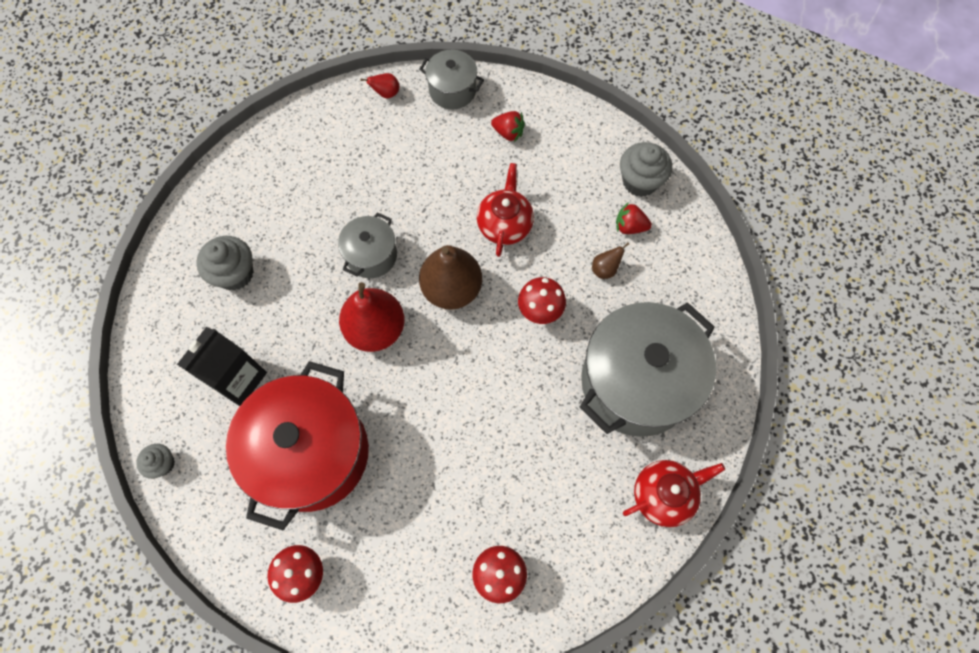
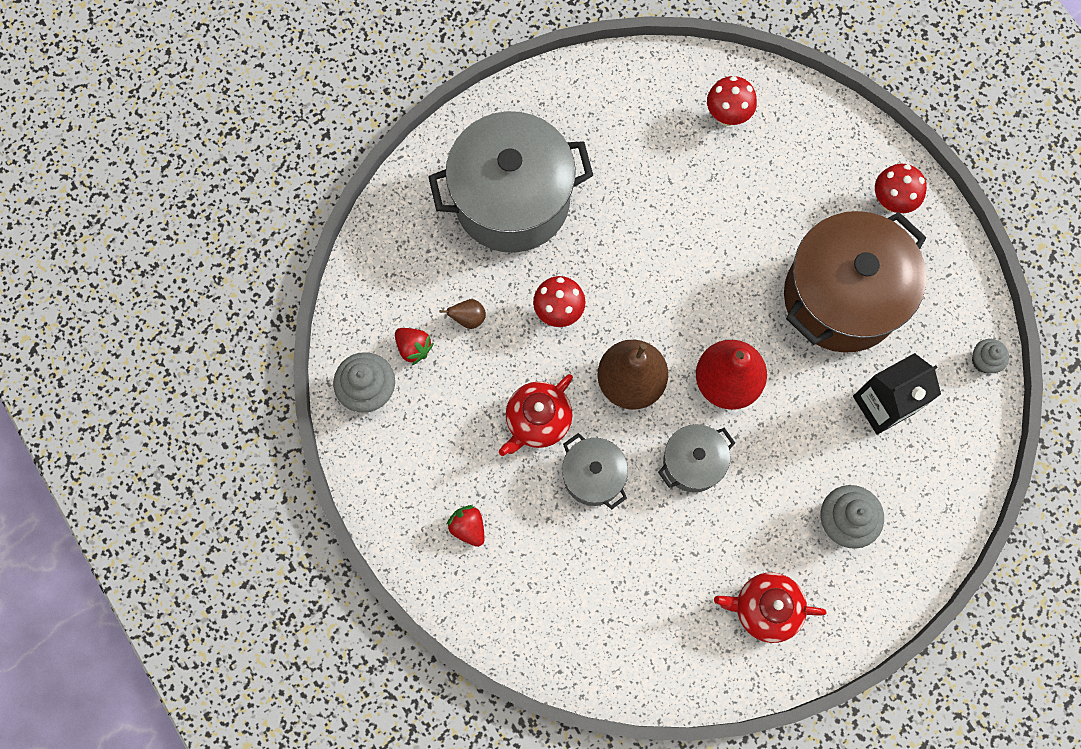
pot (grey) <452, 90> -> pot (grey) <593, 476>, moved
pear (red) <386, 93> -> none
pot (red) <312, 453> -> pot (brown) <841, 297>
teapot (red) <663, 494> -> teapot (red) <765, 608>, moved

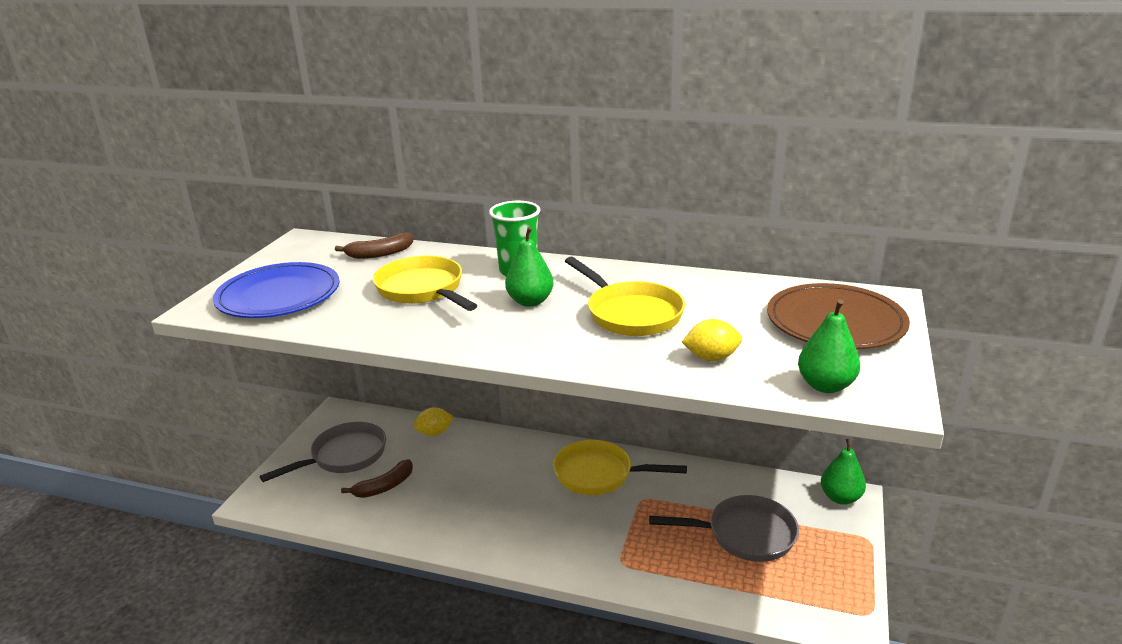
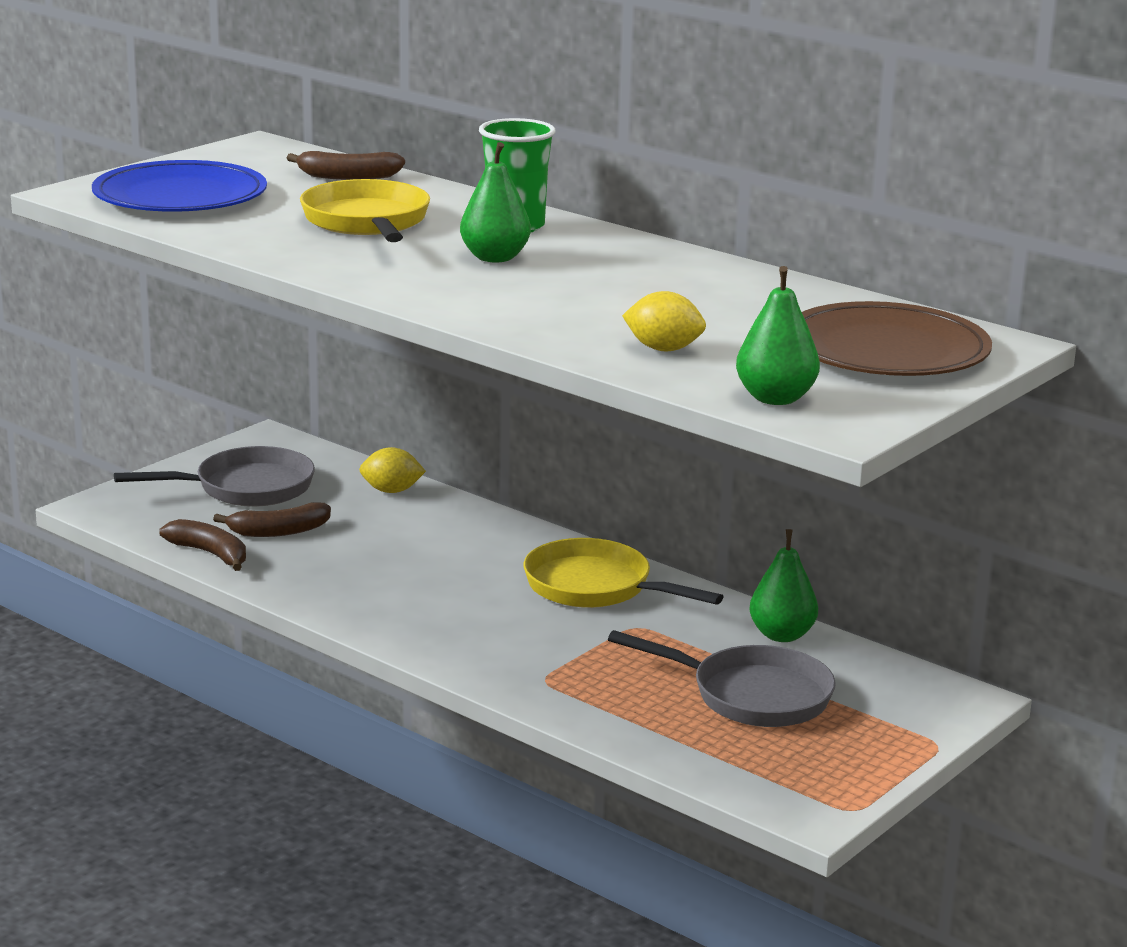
pan (yellow) <630, 313> -> none
pear (green) <840, 497> -> pear (green) <782, 635>, moved
none -> banana (brown) <210, 554>

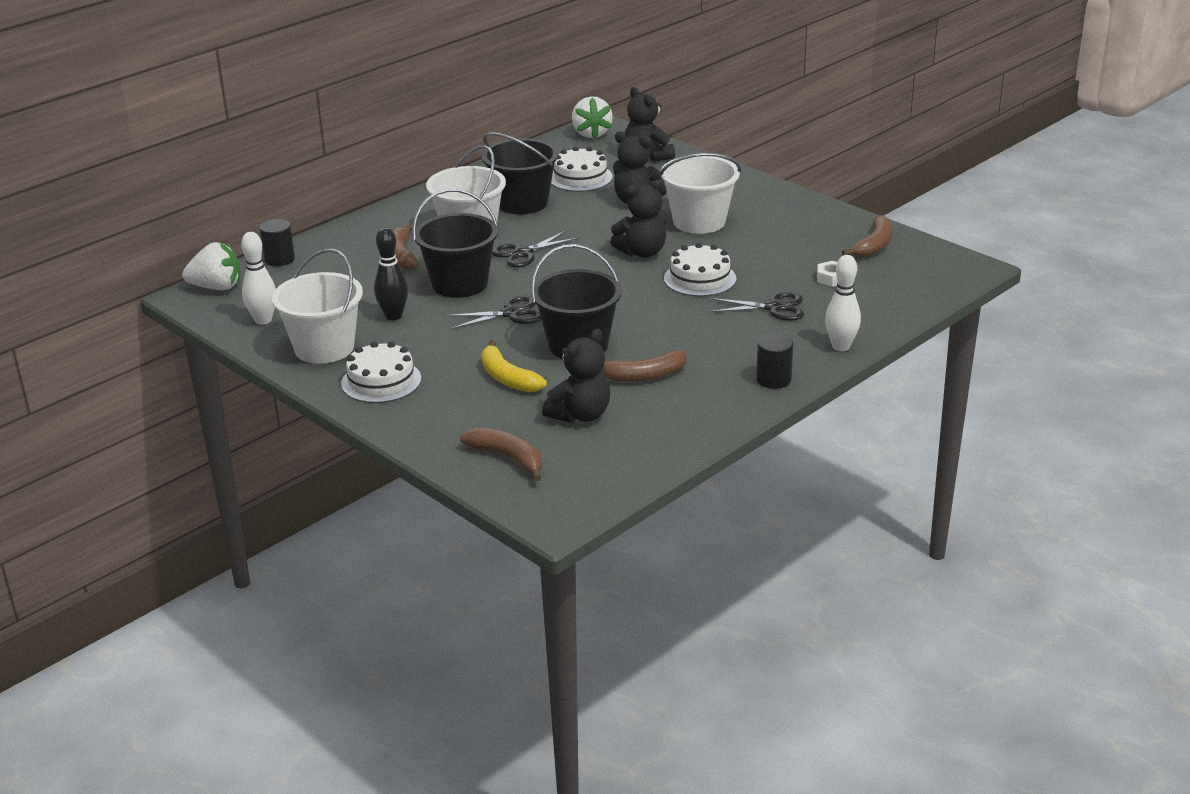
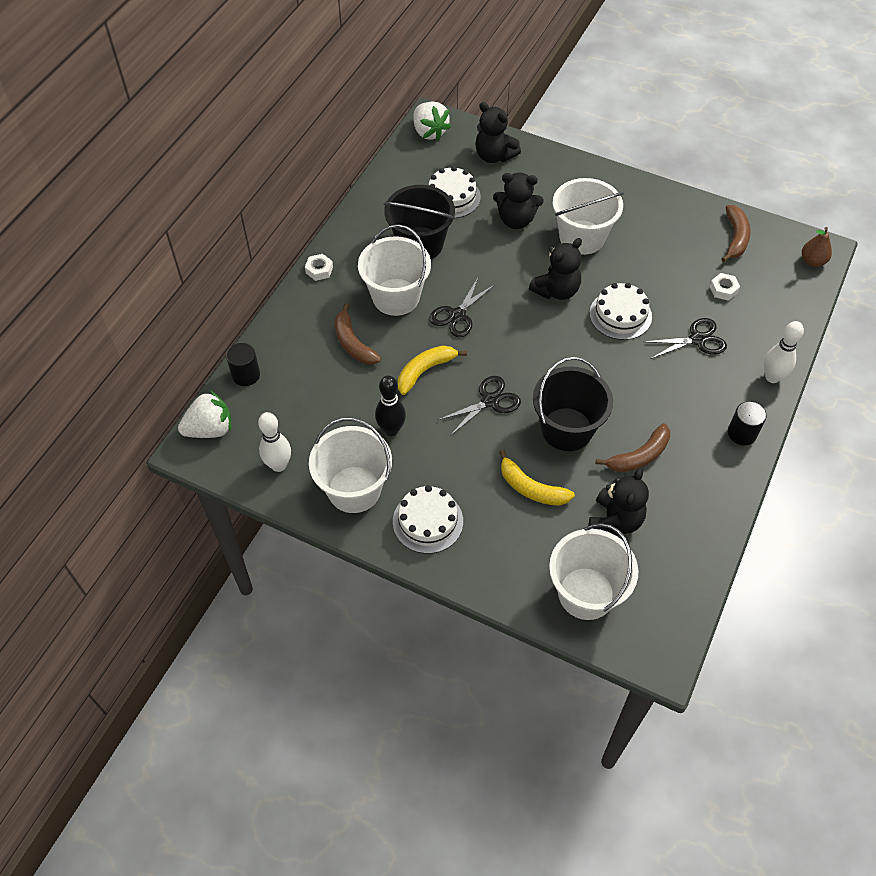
bucket (black) <460, 284> -> banana (yellow) <425, 371>
banana (brown) <508, 458> -> bucket (white) <586, 593>
none -> pear (brown) <812, 261>
none -> nut (white) <319, 270>

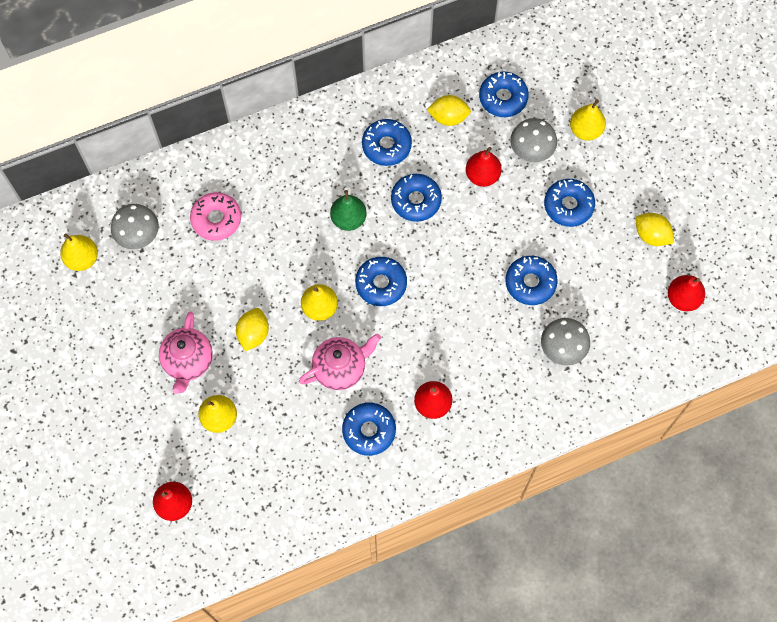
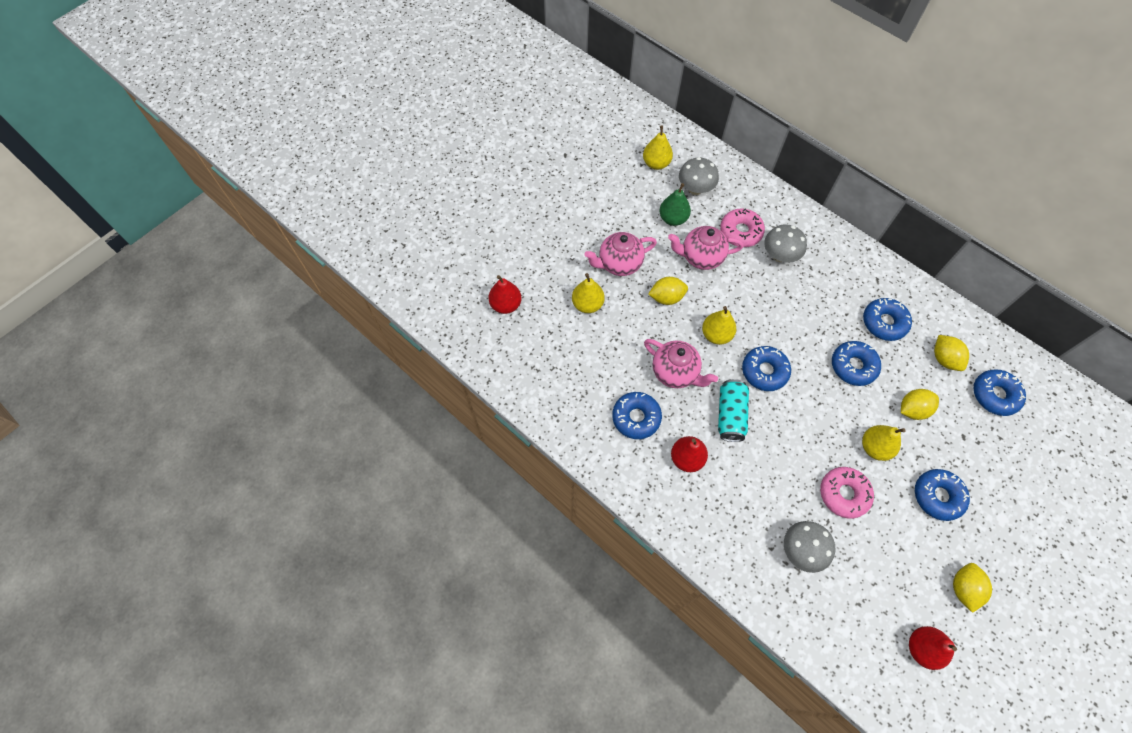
pear (yellow) <585, 130> -> pear (yellow) <874, 447>, moved
mushroom (grey) <531, 151> -> mushroom (grey) <779, 255>, moved
pear (red) <482, 175> -> lemon (yellow) <912, 409>
pear (green) <348, 219> -> pear (green) <673, 219>, moved
donut (blue) <530, 283> -> donut (pink) <844, 494>
none -> teapot (pink) <701, 257>
none -> can (turquoise) <730, 415>

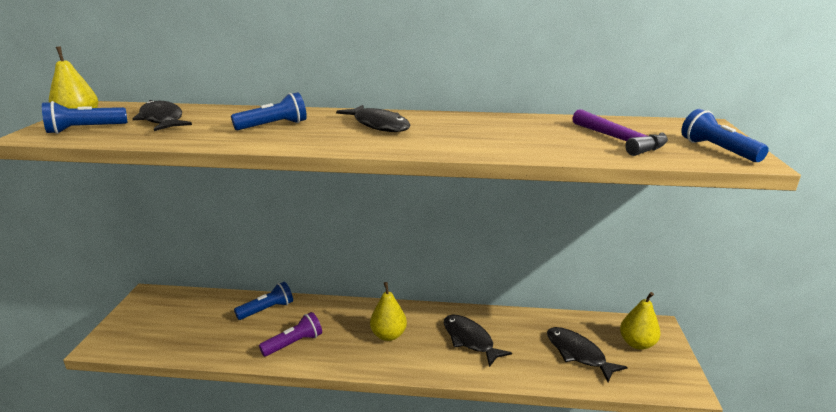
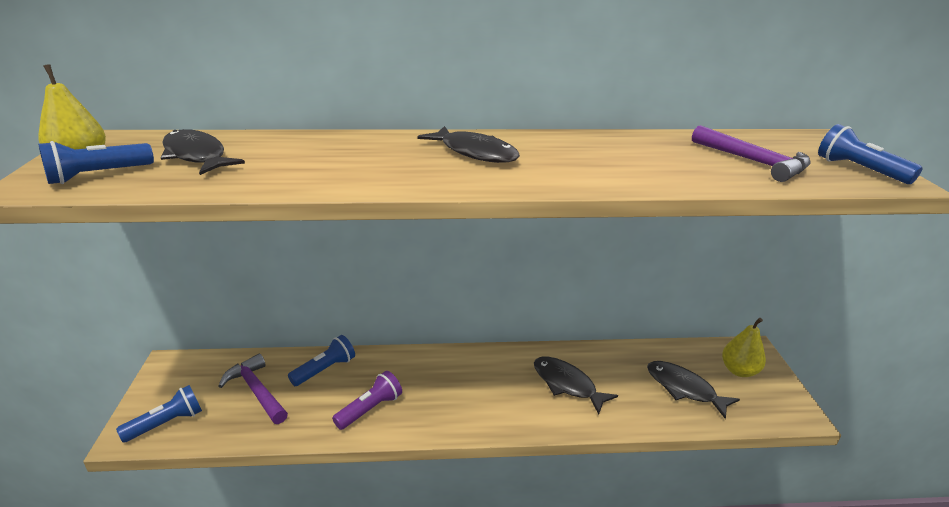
flashlight (blue) <274, 126> -> flashlight (blue) <167, 423>, moved
pear (yellow) <388, 335> -> none
none -> hammer (purple) <257, 391>

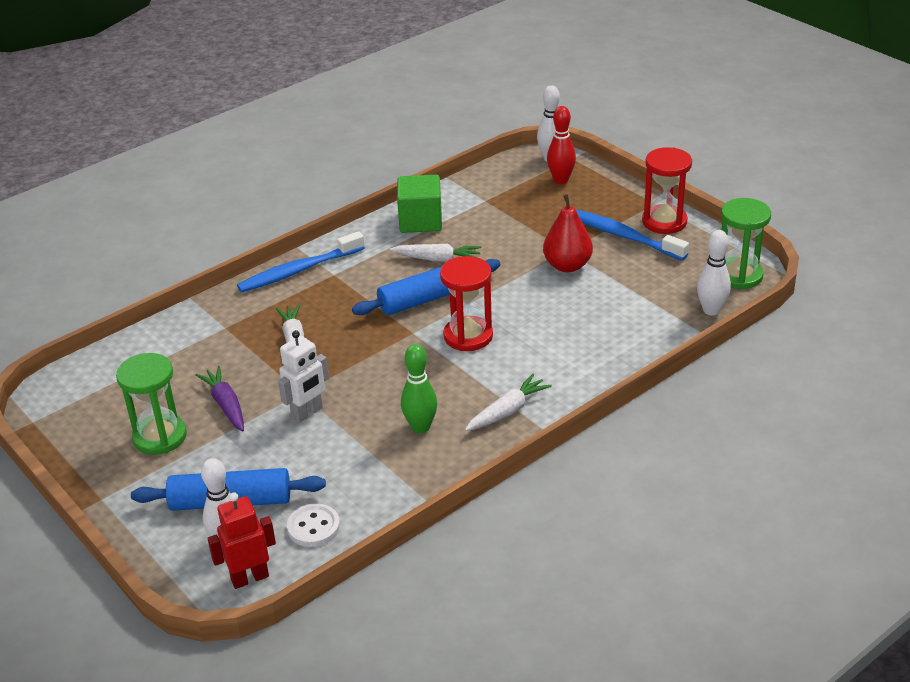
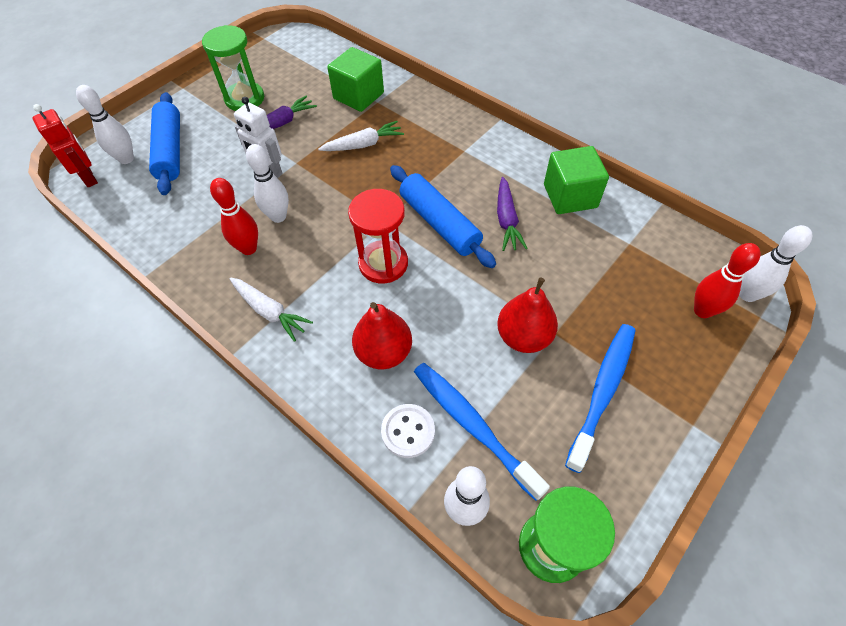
hourglass (red) <664, 222> -> none
toothbrush (blue) <299, 270> -> toothbrush (blue) <473, 426>, moved
carrot (white) <438, 259> -> carrot (purple) <507, 220>
bowling pin (green) <420, 427> -> bowling pin (red) <248, 248>
button (white) <313, 527> -> button (white) <408, 431>, moved
none -> cube (green) <358, 96>
none -> bowling pin (white) <278, 216>
none -> pear (red) <384, 352>

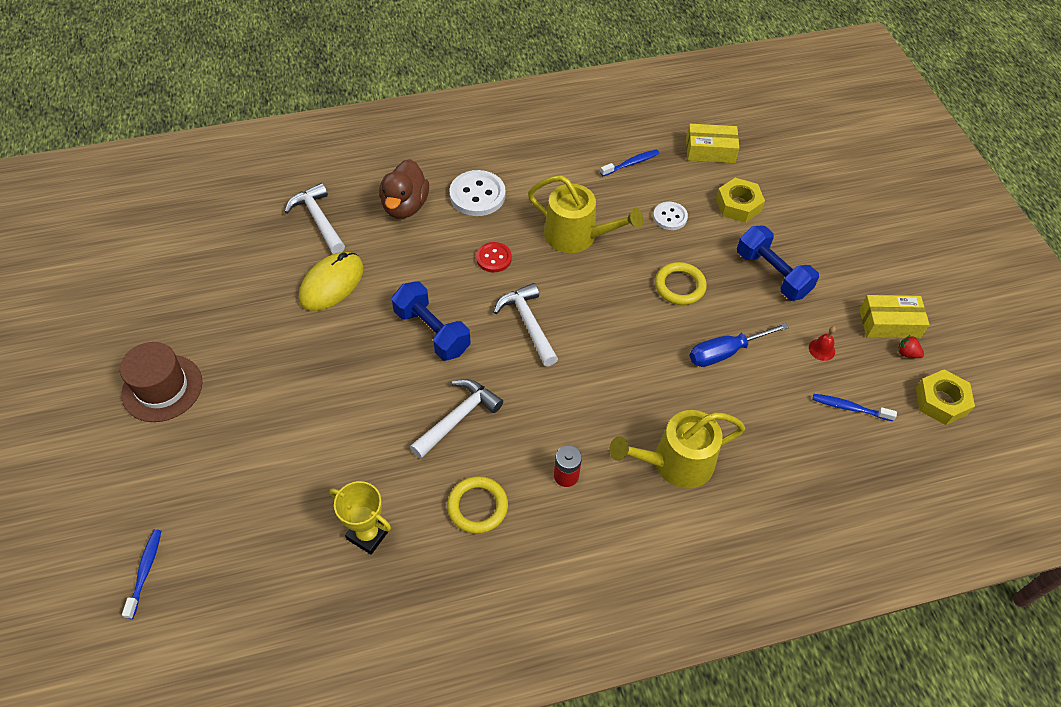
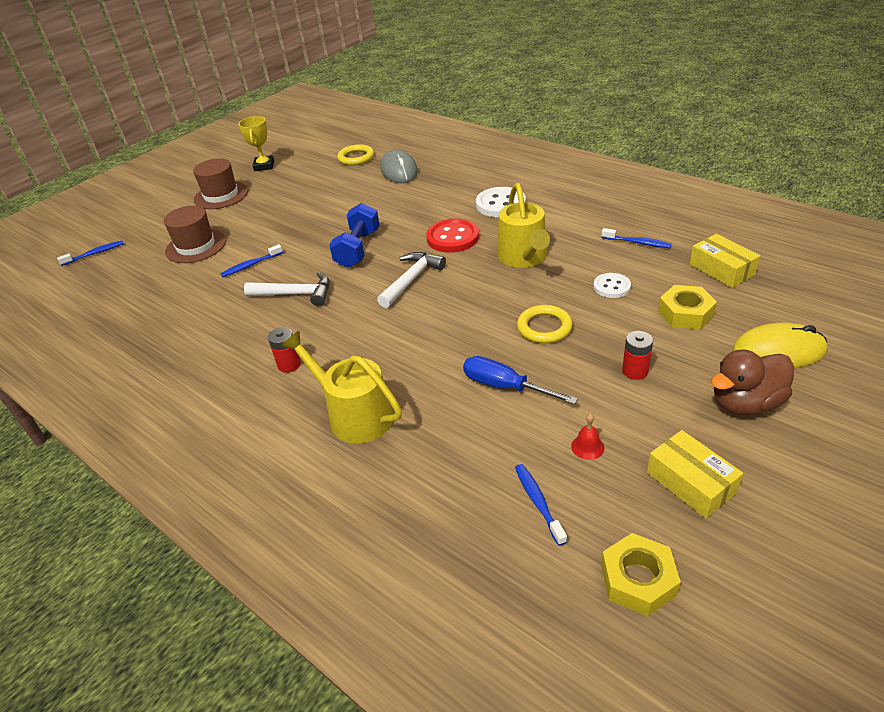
duck (brown) <405, 206> -> duck (brown) <745, 403>, moved
hammer (white) <318, 219> -> mouse (grey) <399, 170>
dumbbell (blue) <772, 274> -> battery (red) <635, 371>
button (red) <493, 258> -> button (red) <452, 237>, x1.65
mouse (yellow) <332, 283> -> mouse (yellow) <778, 351>, moved
strawberry (red) <907, 353> -> none
ring (yellow) <477, 506> -> ring (yellow) <356, 158>, moved
trophy (yellow) <368, 534> -> trophy (yellow) <264, 166>, moved
none -> hat (brown) <196, 246>
none -> toothbrush (blue) <250, 265>

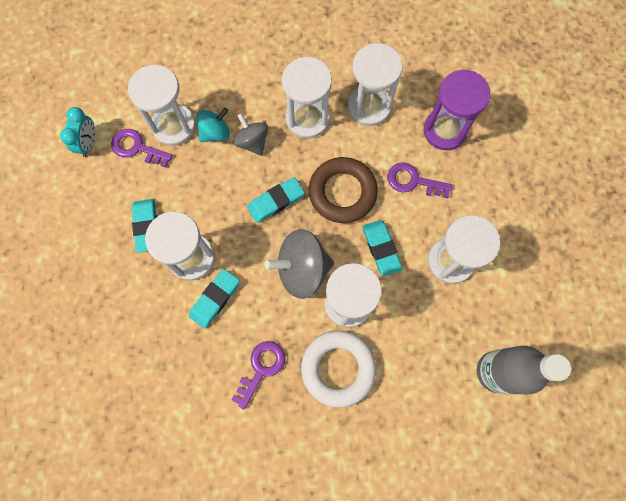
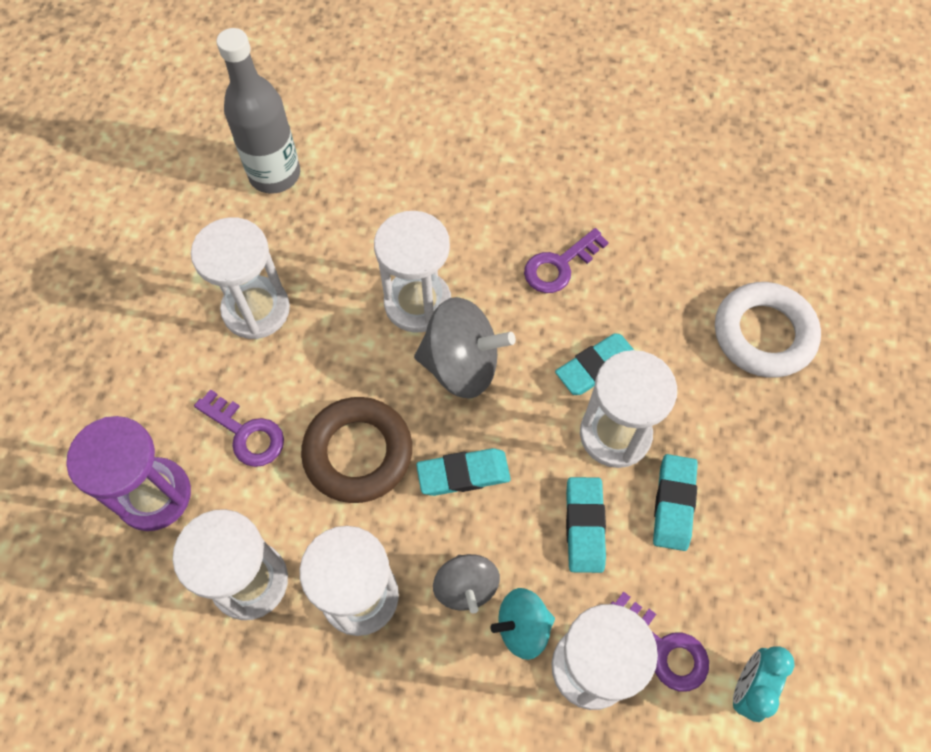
eraser (turquoise) <381, 248> -> eraser (turquoise) <584, 526>, moved
ring (white) <338, 368> -> ring (white) <763, 334>, moved

